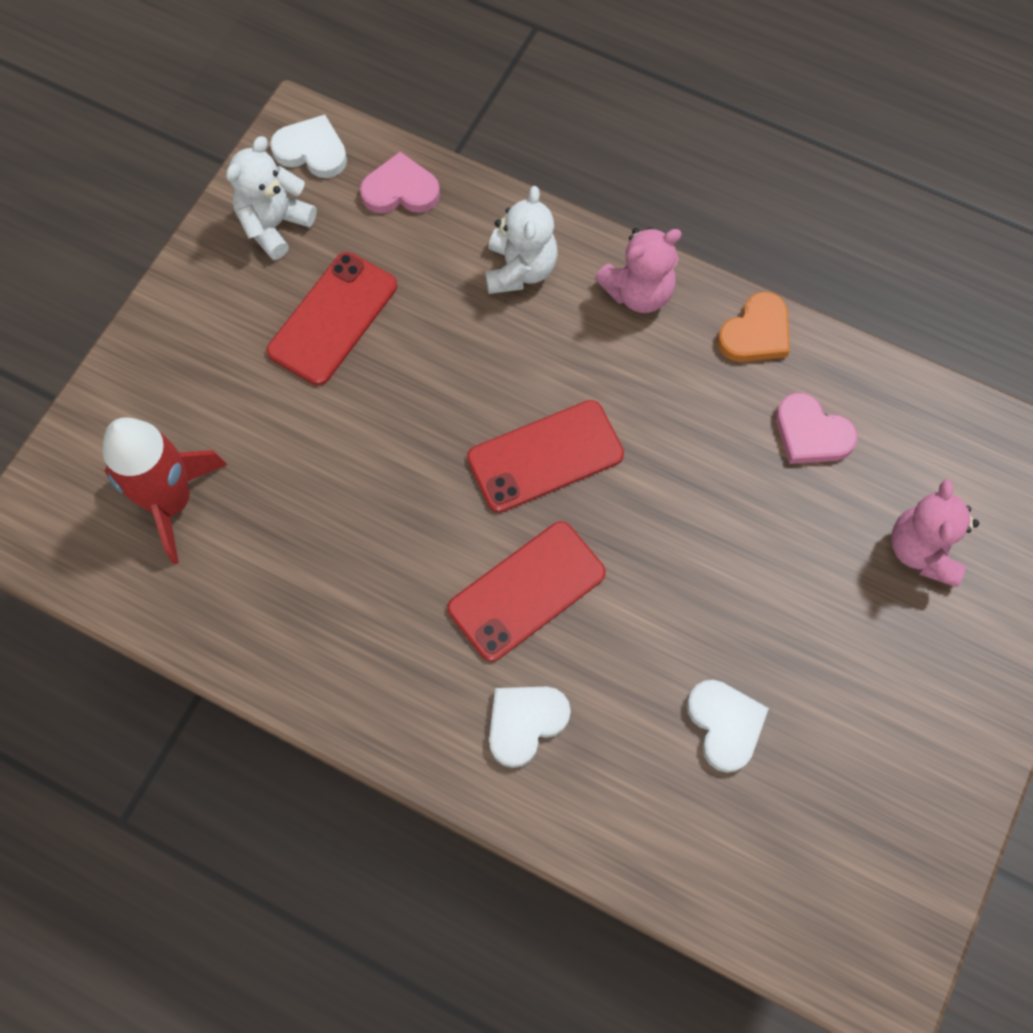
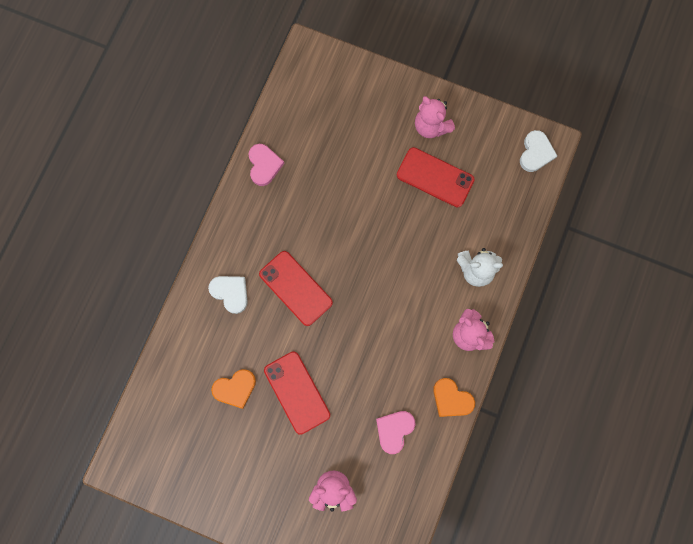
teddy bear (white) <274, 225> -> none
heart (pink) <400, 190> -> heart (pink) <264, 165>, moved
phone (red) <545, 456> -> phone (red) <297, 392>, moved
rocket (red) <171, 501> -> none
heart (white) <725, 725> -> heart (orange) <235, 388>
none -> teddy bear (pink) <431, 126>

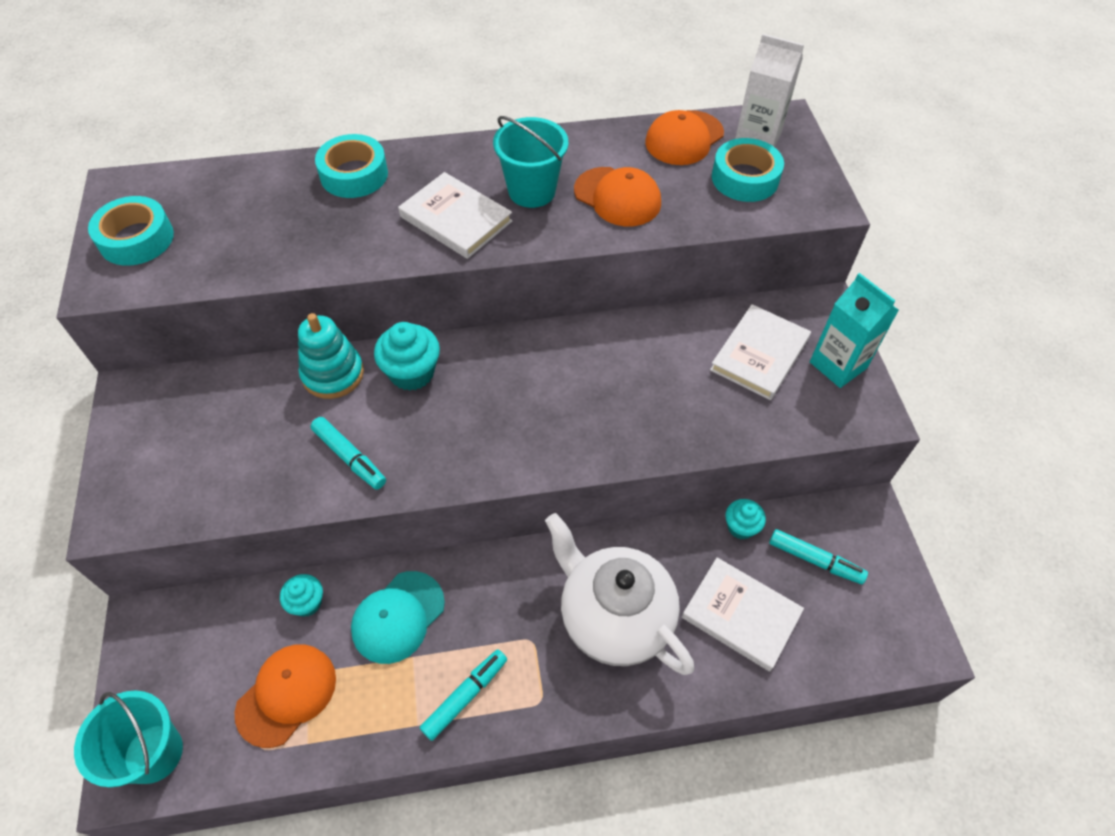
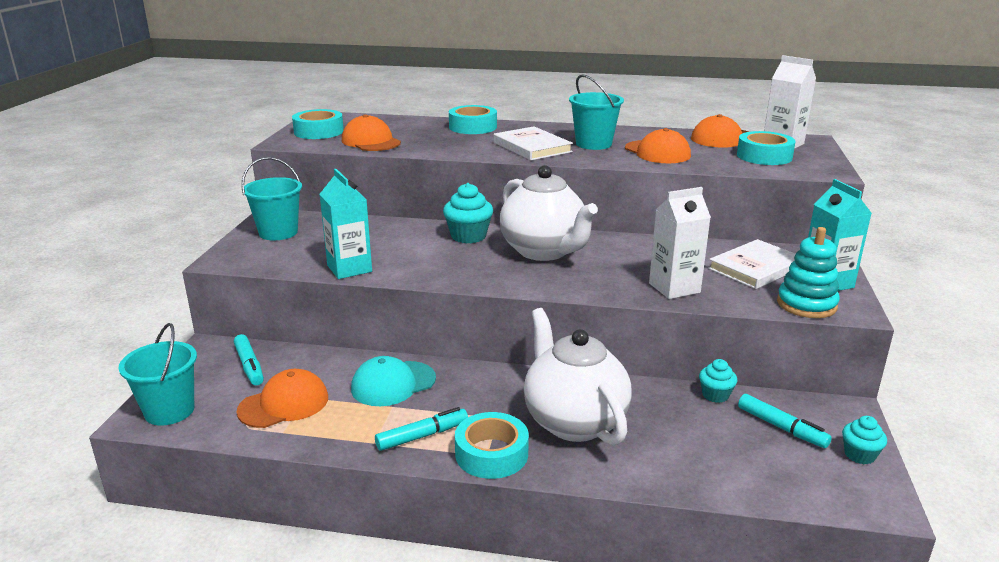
stacking toy (turquoise) <333, 374> -> stacking toy (turquoise) <806, 304>, moved
marker (turquoise) <349, 457> -> marker (turquoise) <249, 366>, moved
book (white) <741, 615> -> none
cupcake (turquoise) <307, 603> -> cupcake (turquoise) <859, 455>, moved
none -> cap (orange) <371, 141>
none -> bucket (turquoise) <278, 232>
none -> teapot (white) <544, 251>
none -> carton (turquoise) <349, 268>
none -> carton (white) <674, 288>
none -> tape (turquoise) <491, 454>

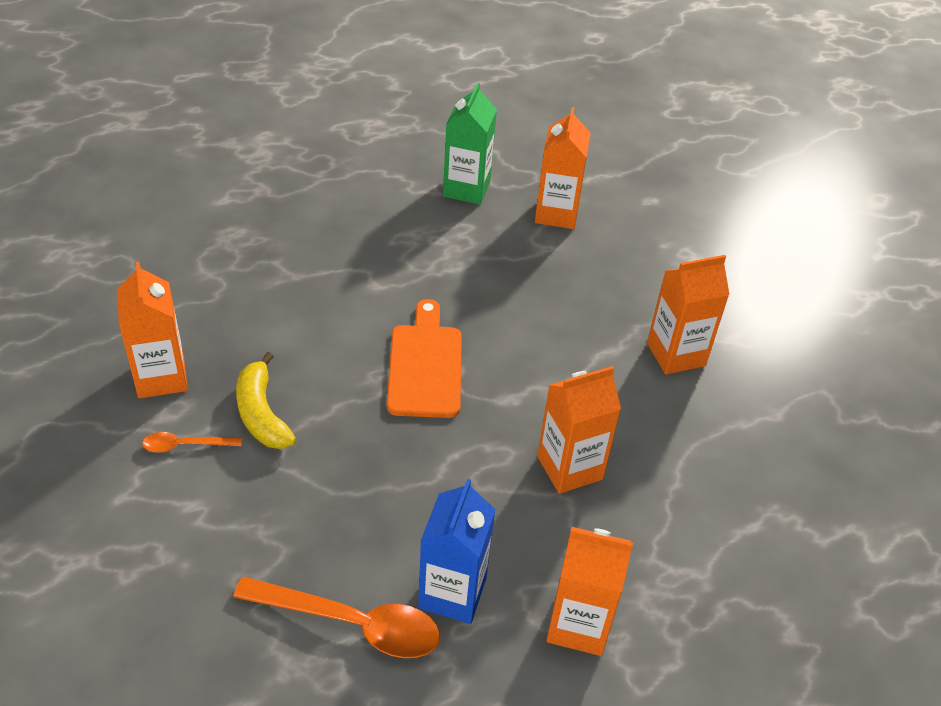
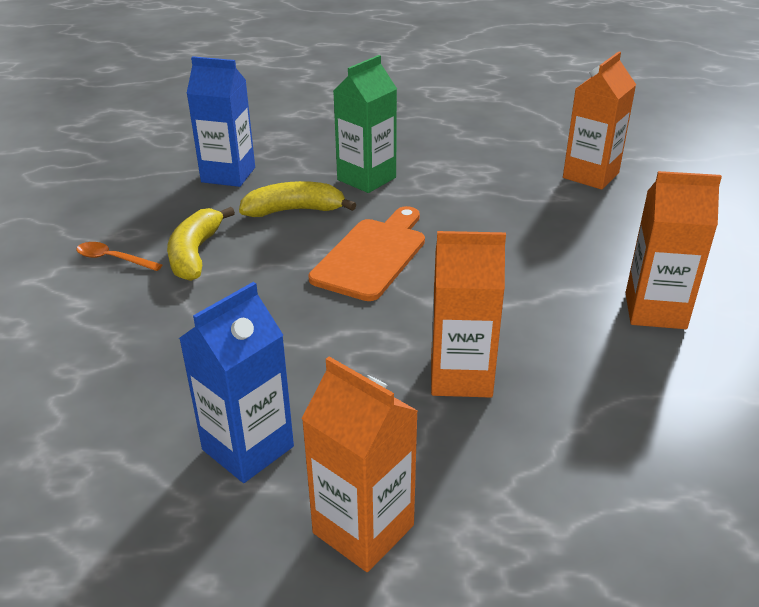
carton (green) <466, 189> -> carton (green) <366, 179>, moved
carton (orange) <161, 377> -> none
spoon (orange) <352, 623> -> none
none -> carton (blue) <228, 175>
none -> banana (yellow) <294, 210>

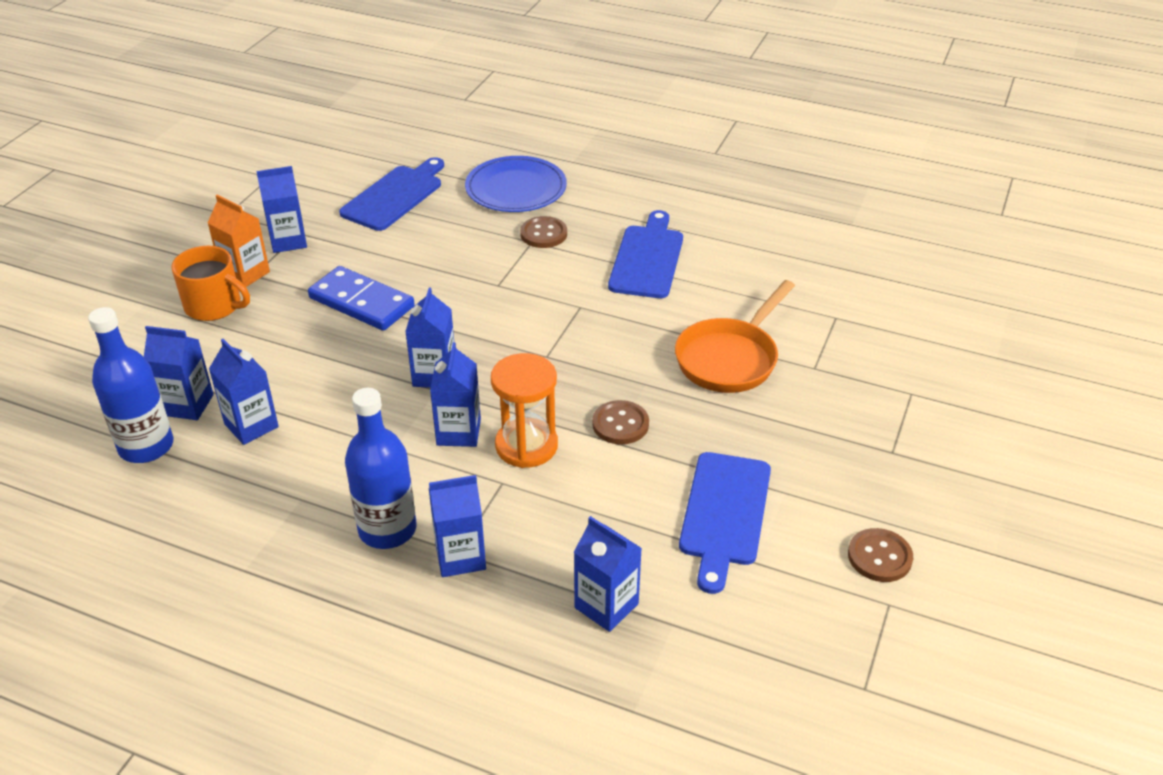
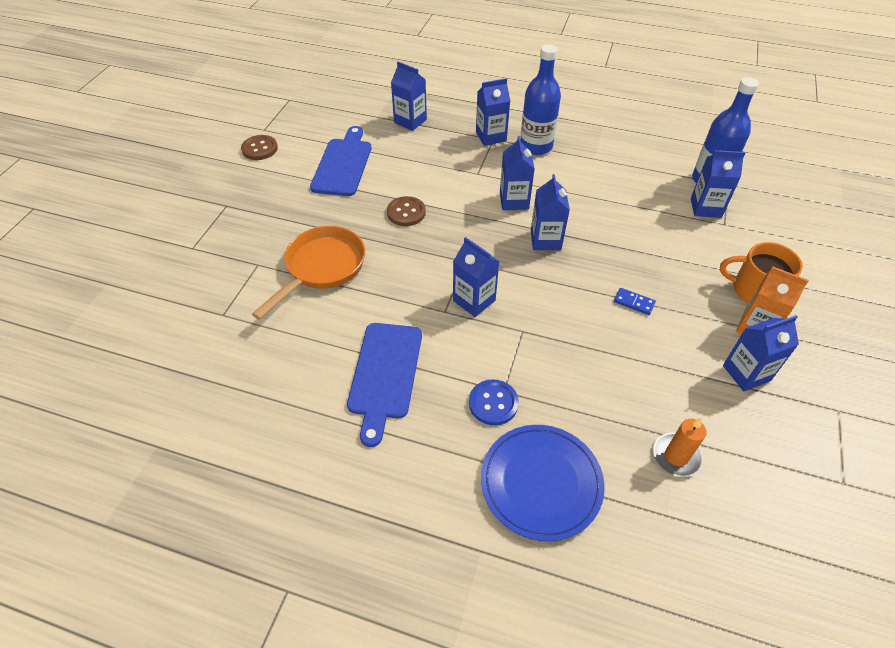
cutting board (blue) <395, 196> -> candle (orange) <676, 456>
button (brown) <543, 234> -> button (blue) <493, 403>
domino (blue) <361, 302> -> domino (blue) <634, 302>, x0.43
carton (blue) <251, 425> -> carton (blue) <474, 300>, moved
hourglass (orange) <526, 446> -> none

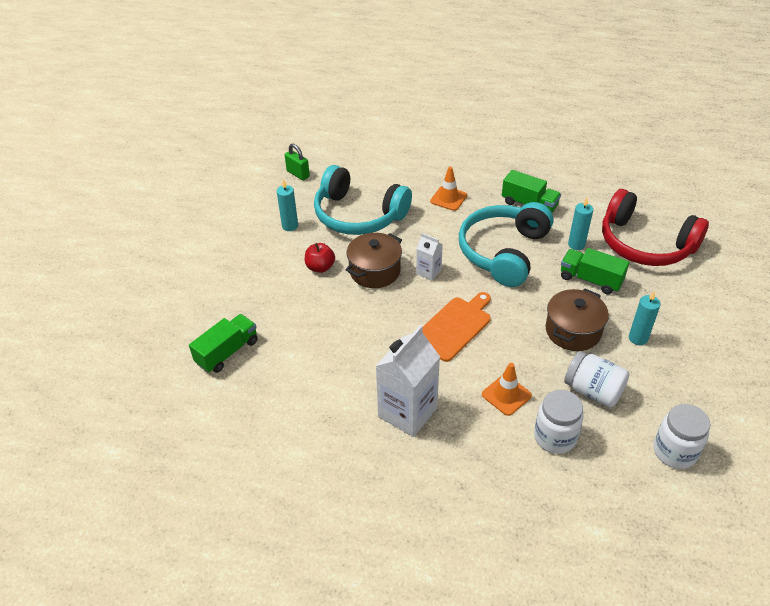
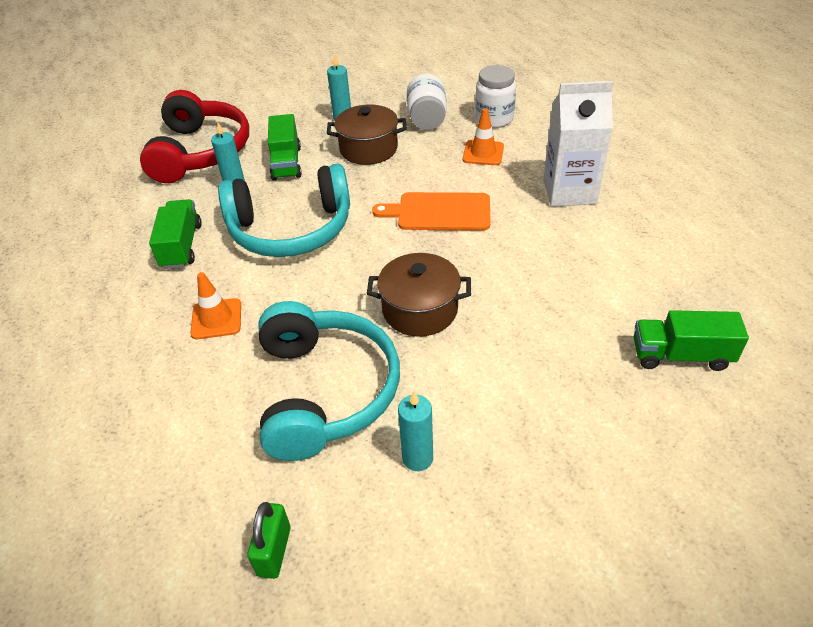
carton (white) <428, 272> -> none
apple (red) <320, 267> -> none
jar (white) <674, 452> -> none

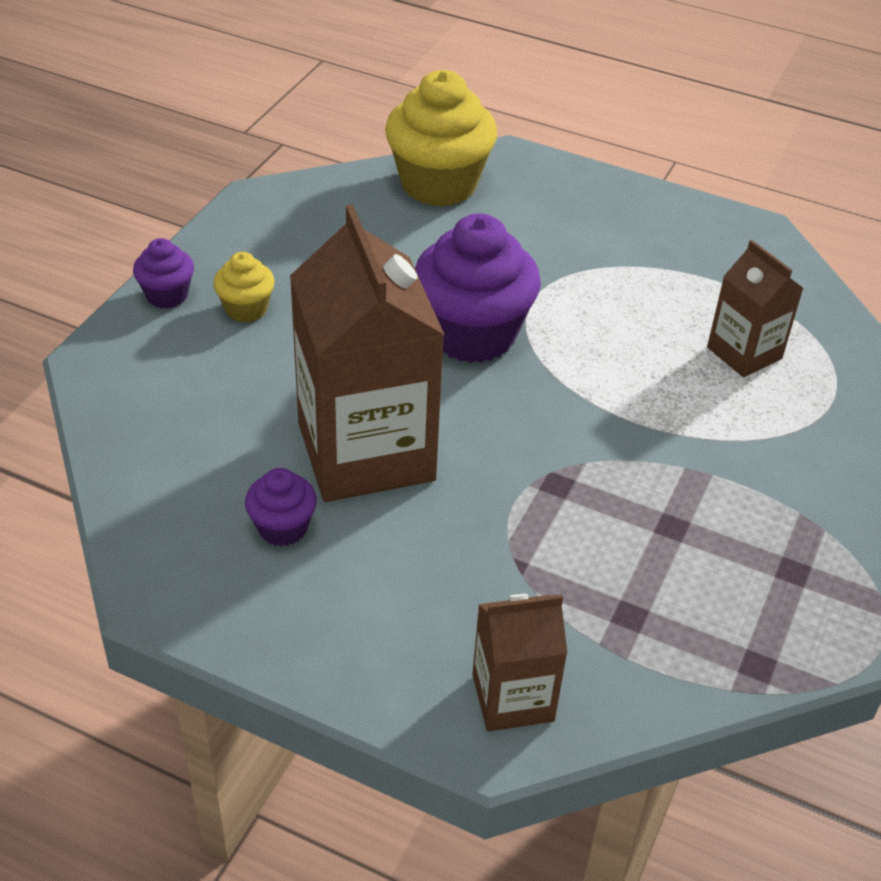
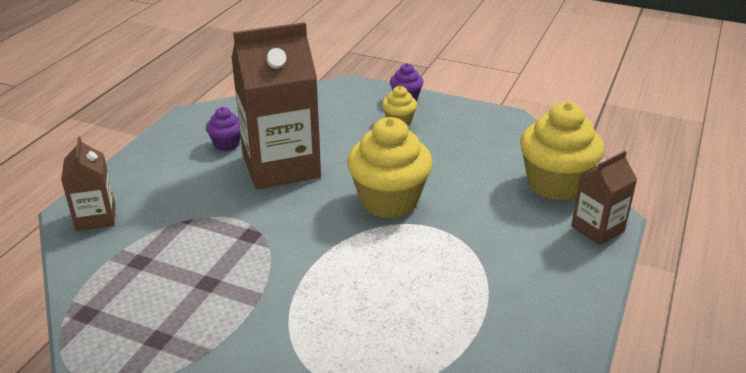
cupcake (purple) <472, 335> -> cupcake (yellow) <389, 201>
carton (brown) <744, 353> -> carton (brown) <597, 229>, moved

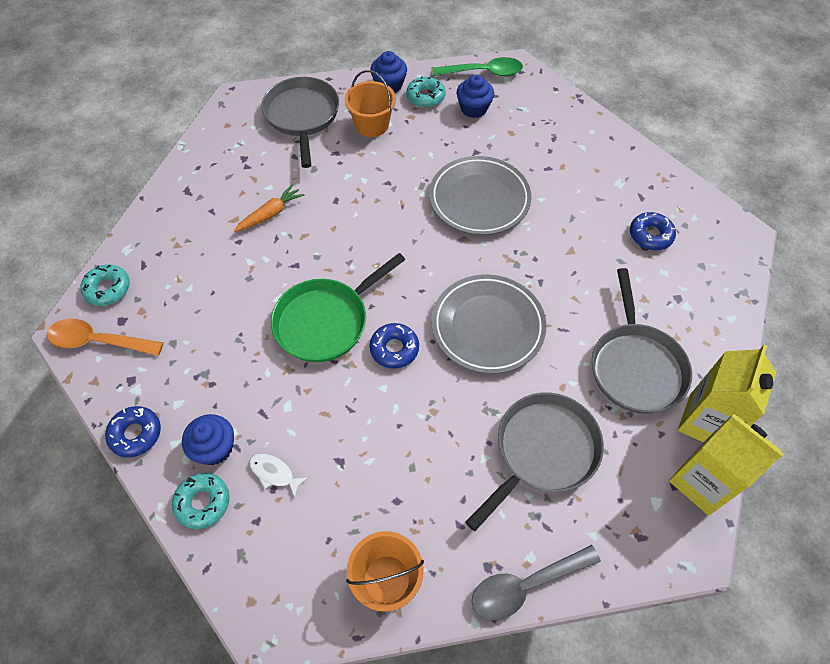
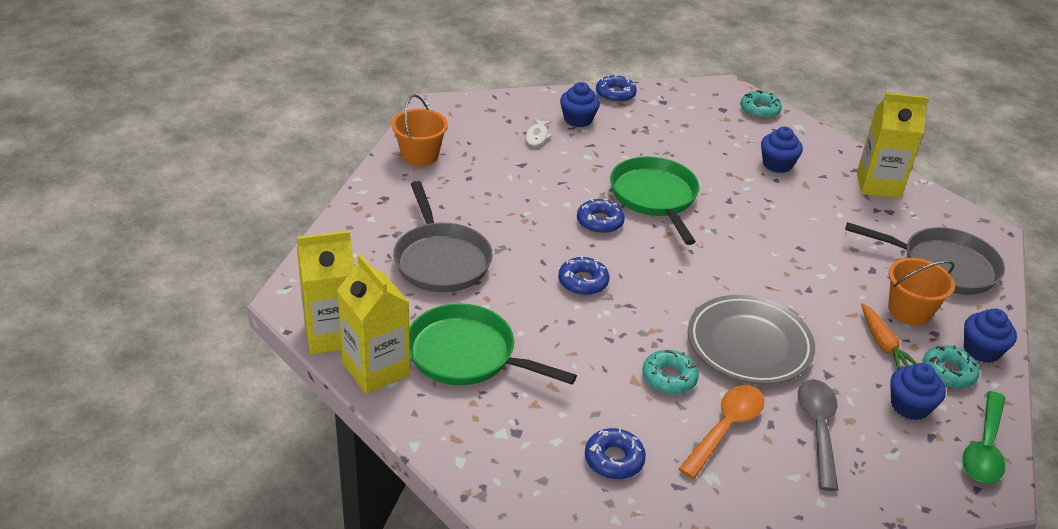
carrot (orange) <270, 214> -> carrot (orange) <883, 344>, moved
pan (grey) <635, 366> -> pan (green) <467, 354>
plate (grey) <487, 326> -> donut (blue) <583, 282>
spoon (orange) <98, 341> -> spoon (orange) <725, 428>, moved
fish (white) <274, 473> -> fish (white) <537, 136>, 135 degrees clockwise
donut (turquoise) <203, 502> -> donut (turquoise) <669, 378>, moved
spoon (grey) <525, 585> -> spoon (grey) <818, 429>, moved
none -> carton (yellow) <878, 185>
none -> cupcake (blue) <777, 164>

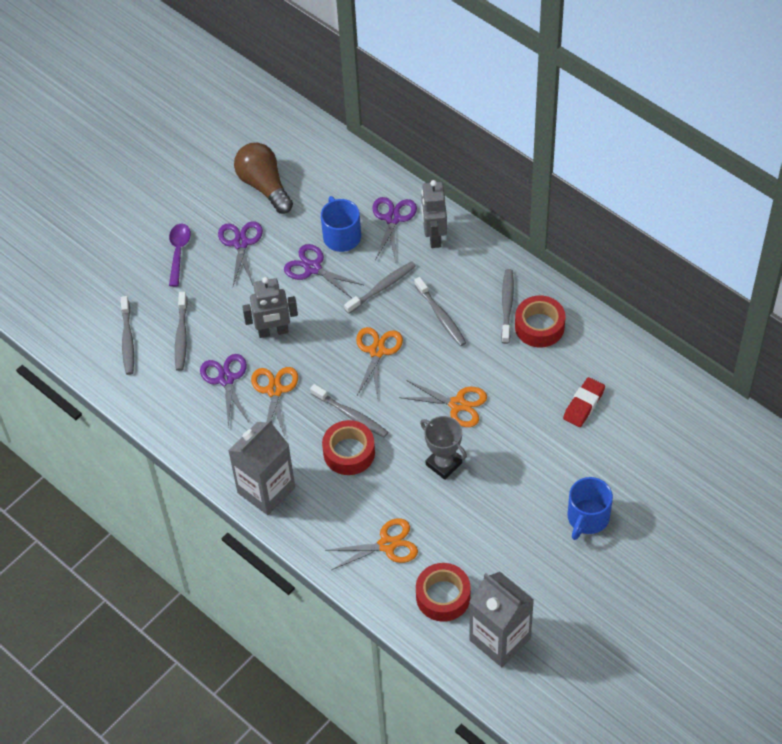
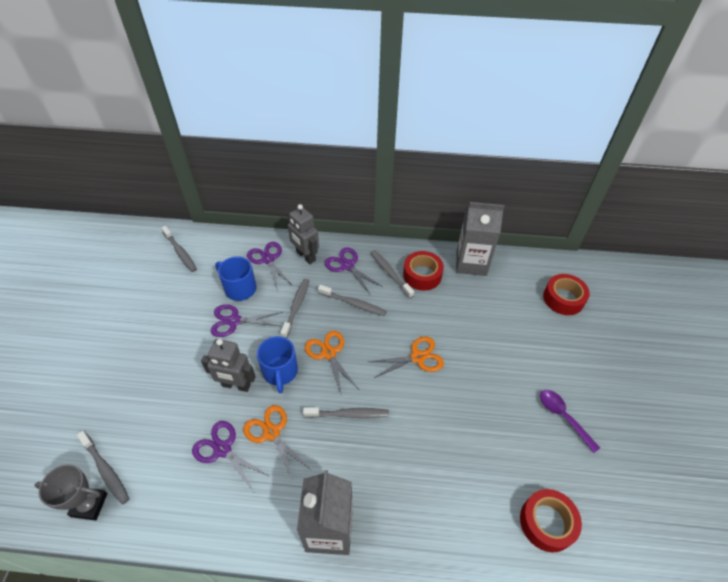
light bulb (brown) <264, 186> -> none
scissors (purple) <241, 243> -> scissors (purple) <347, 265>, moved
spoon (purple) <178, 252> -> spoon (purple) <563, 417>, moved
robot (grey) <273, 331> -> robot (grey) <236, 385>, 60 degrees clockwise
toothbrush (grey) <181, 336> -> toothbrush (grey) <180, 252>, moved
eraser (red) <584, 404> -> none
trophy (grey) <443, 464> -> trophy (grey) <89, 505>, moved
tape (red) <349, 452> -> tape (red) <563, 299>, moved
mug (blue) <587, 518> -> mug (blue) <280, 372>, moved
scissors (orange) <387, 545> -> none
carton (grey) <500, 639> -> carton (grey) <471, 263>, moved

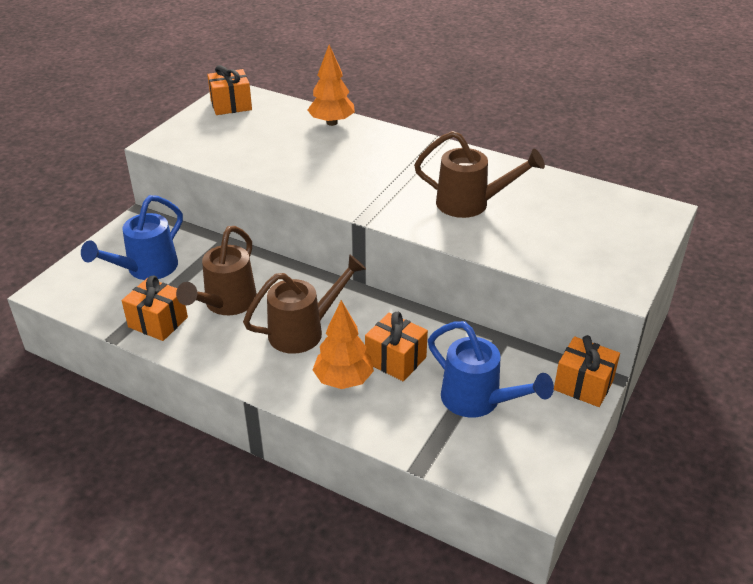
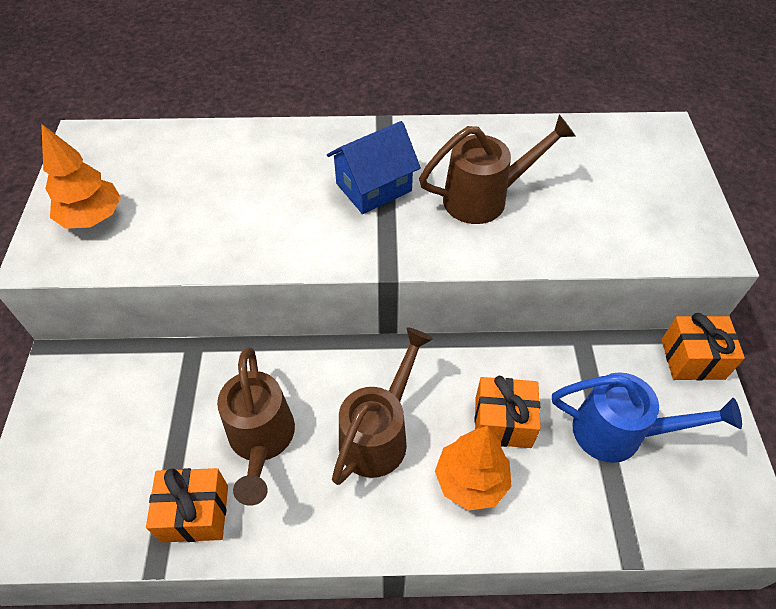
tree (orange) <332, 122> -> tree (orange) <93, 218>, moved
gift (orange) <231, 105> -> none
watering can (blue) <146, 269> -> none
none -> house (blue) <373, 187>

